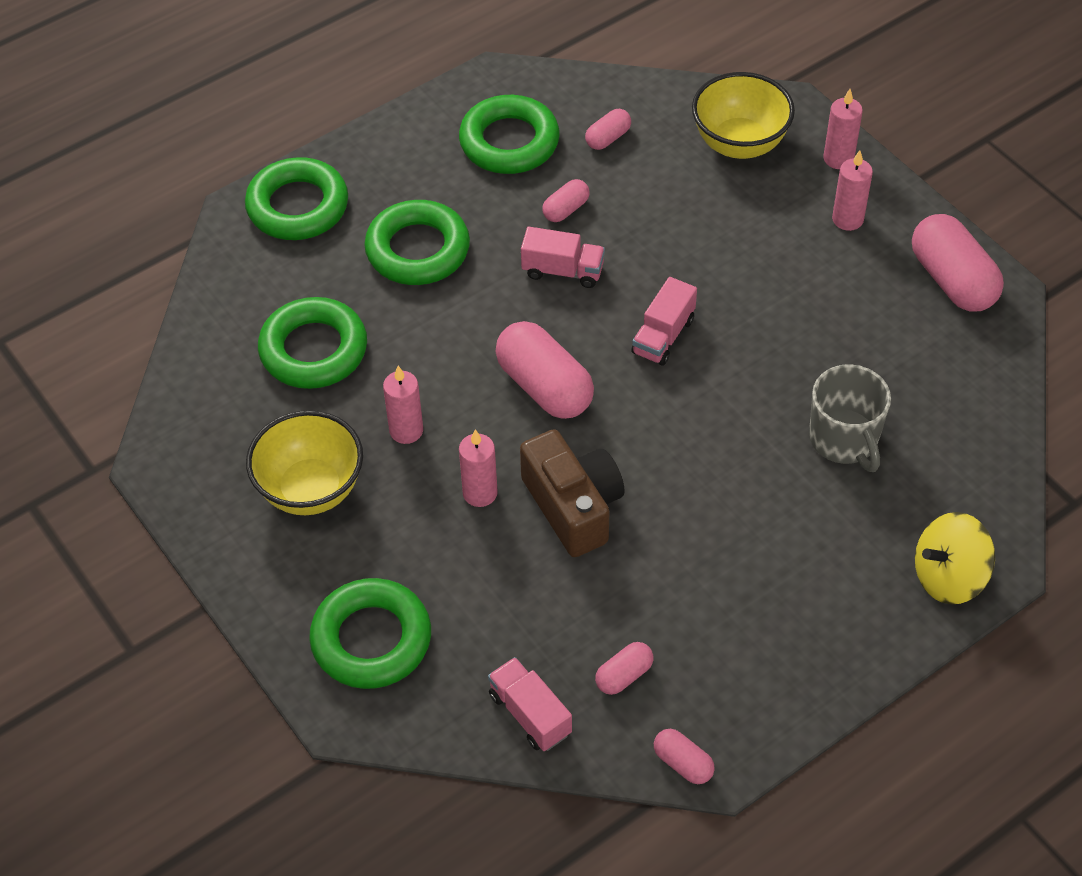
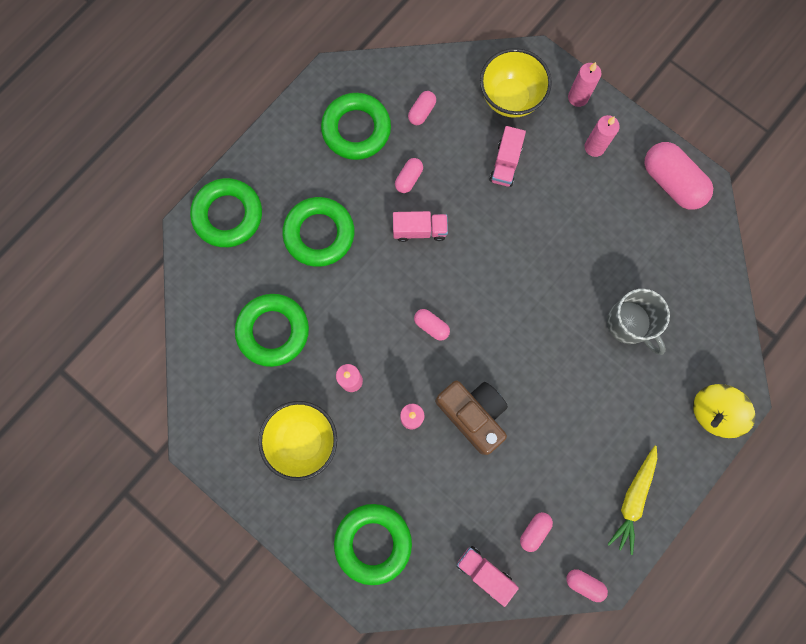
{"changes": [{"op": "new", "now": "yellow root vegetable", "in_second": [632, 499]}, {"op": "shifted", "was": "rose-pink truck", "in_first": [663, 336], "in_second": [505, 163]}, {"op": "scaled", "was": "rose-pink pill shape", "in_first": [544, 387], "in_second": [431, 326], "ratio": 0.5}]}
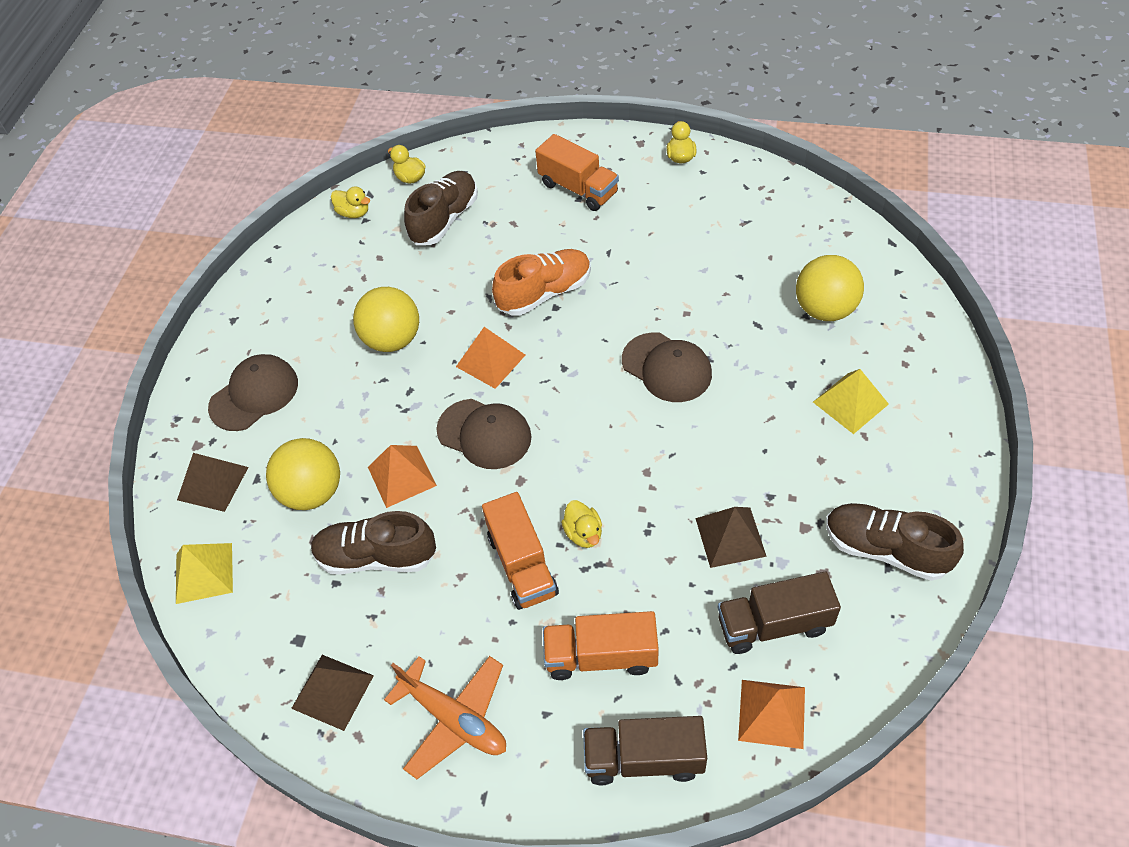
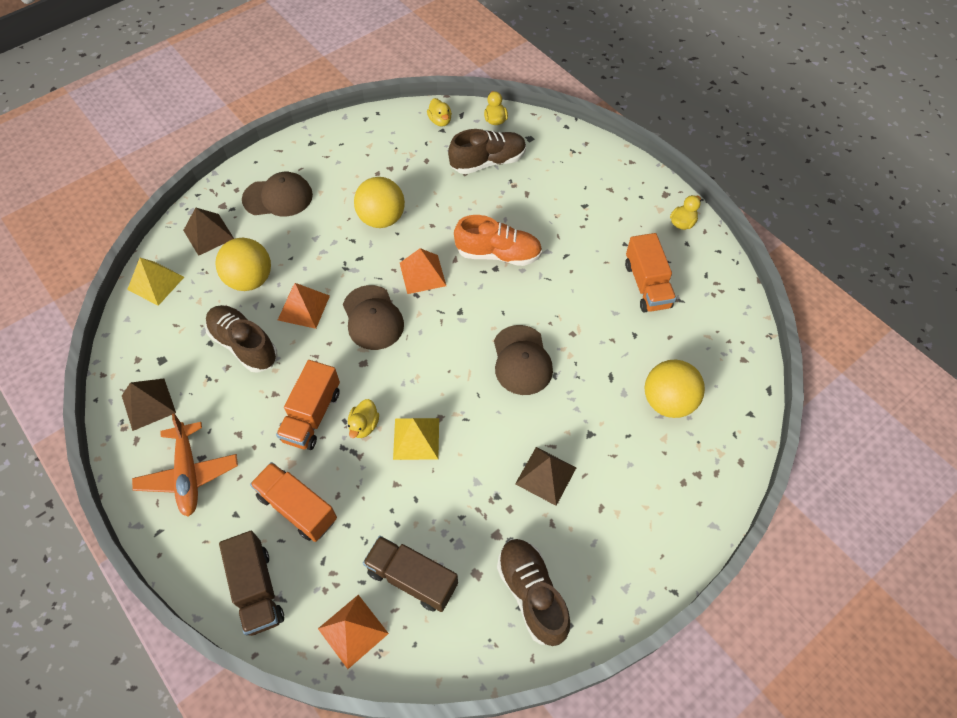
{"changes": [{"op": "shifted", "was": "orange truck", "in_first": [578, 188], "in_second": [647, 285]}, {"op": "shifted", "was": "dark brown solid pyramid", "in_first": [730, 537], "in_second": [545, 475]}, {"op": "shifted", "was": "yellow solid pyramid", "in_first": [850, 403], "in_second": [416, 438]}, {"op": "rotated", "was": "dark brown truck", "in_first": [644, 759], "in_second": [257, 589], "clockwise": -150}]}
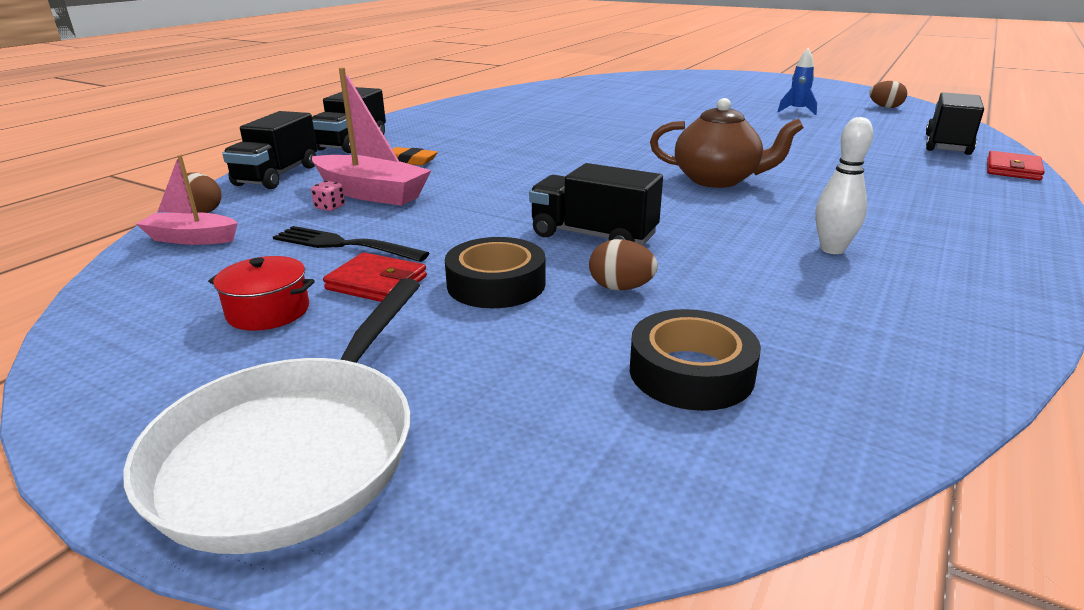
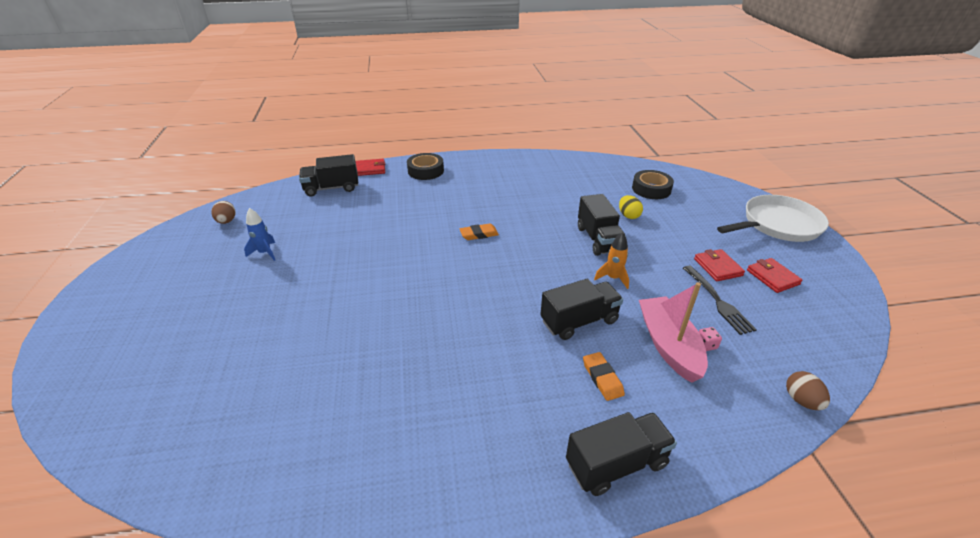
{"changes": [{"op": "gone", "was": "rose-pink boat", "in_first": [191, 239]}, {"op": "gone", "was": "pure white skittle", "in_first": [832, 249]}, {"op": "new", "now": "orange rocket", "in_second": [613, 278]}, {"op": "shifted", "was": "black truck", "in_first": [277, 175], "in_second": [579, 321]}, {"op": "shifted", "was": "black sticky tape", "in_first": [496, 284], "in_second": [425, 171]}, {"op": "swapped", "was": "red stockpot", "now": "red card wallet", "in_first": [268, 311], "in_second": [772, 277]}, {"op": "swapped", "was": "dark brown teapot", "now": "orange gum eraser", "in_first": [718, 180], "in_second": [479, 234]}, {"op": "repainted", "was": "dark brown egg", "now": "yellow egg", "in_first": [621, 288], "in_second": [628, 215]}]}
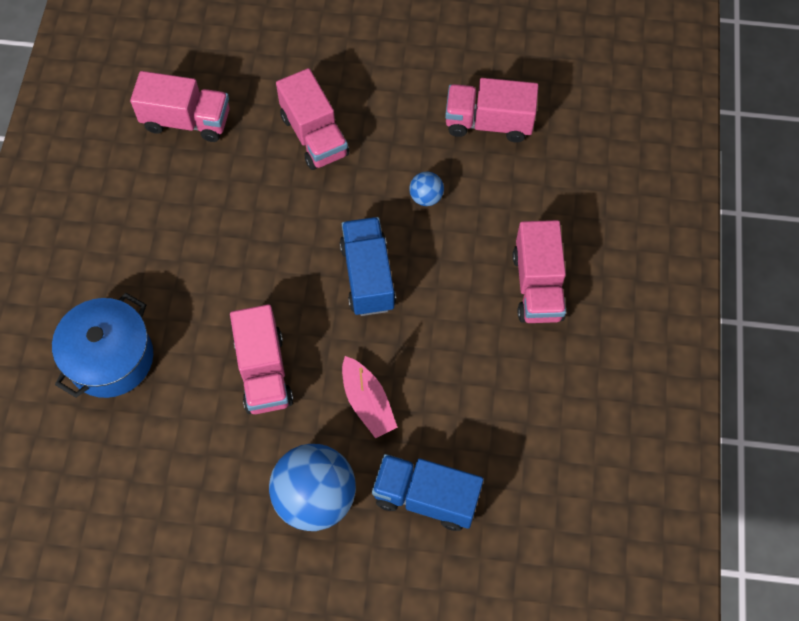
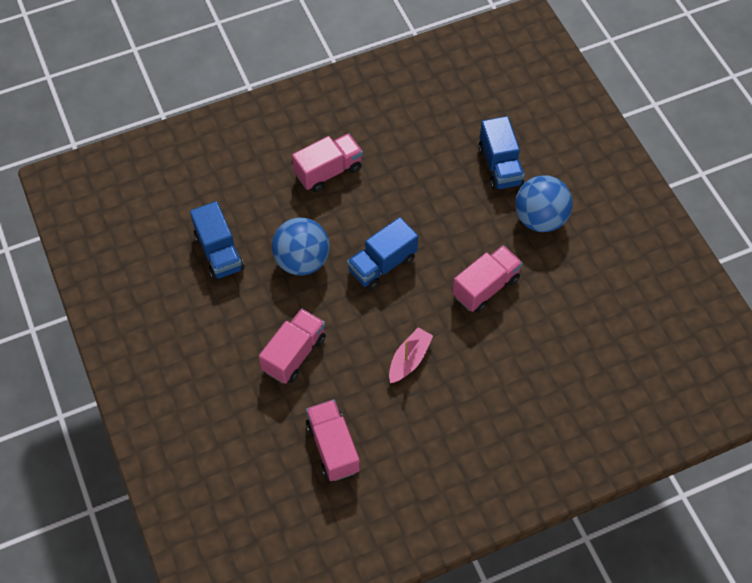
{"changes": [{"op": "gone", "was": "cobalt stockpot", "in_first": [111, 358]}, {"op": "shifted", "was": "rose-pink boat", "in_first": [367, 402], "in_second": [409, 359]}, {"op": "repainted", "was": "rose-pink truck", "now": "cobalt truck", "in_first": [488, 123], "in_second": [219, 252]}, {"op": "scaled", "was": "cobalt sphere", "in_first": [426, 197], "in_second": [302, 261], "ratio": 2.17}]}
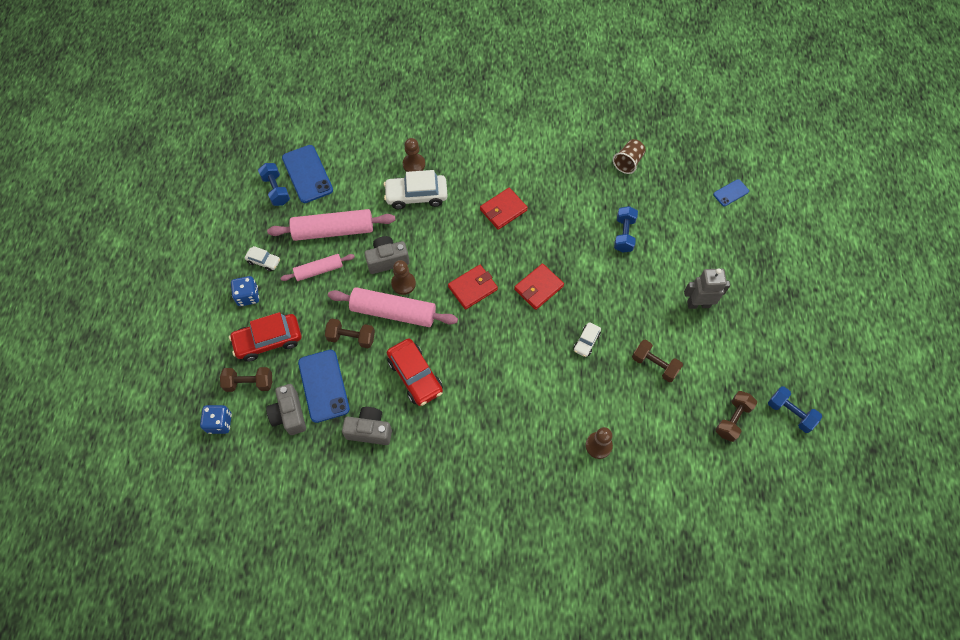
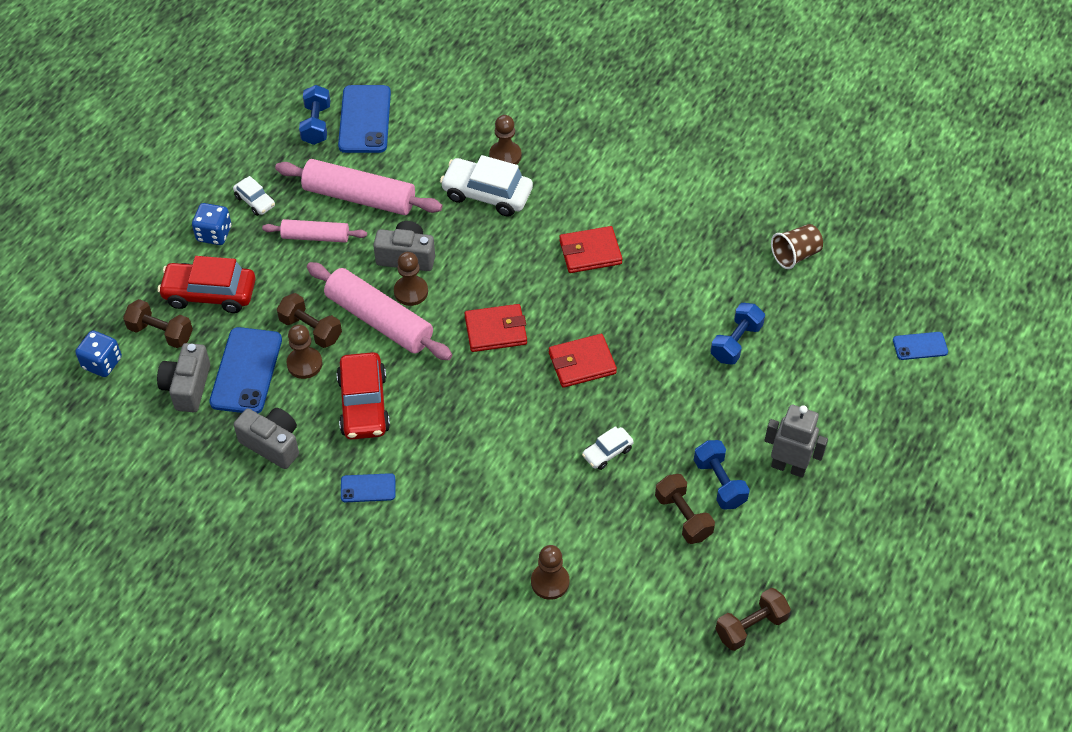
{"changes": [{"op": "new", "now": "dark brown pawn", "in_second": [304, 364]}, {"op": "new", "now": "cobalt mobile phone", "in_second": [368, 488]}, {"op": "shifted", "was": "cobalt free weight", "in_first": [790, 413], "in_second": [719, 483]}]}
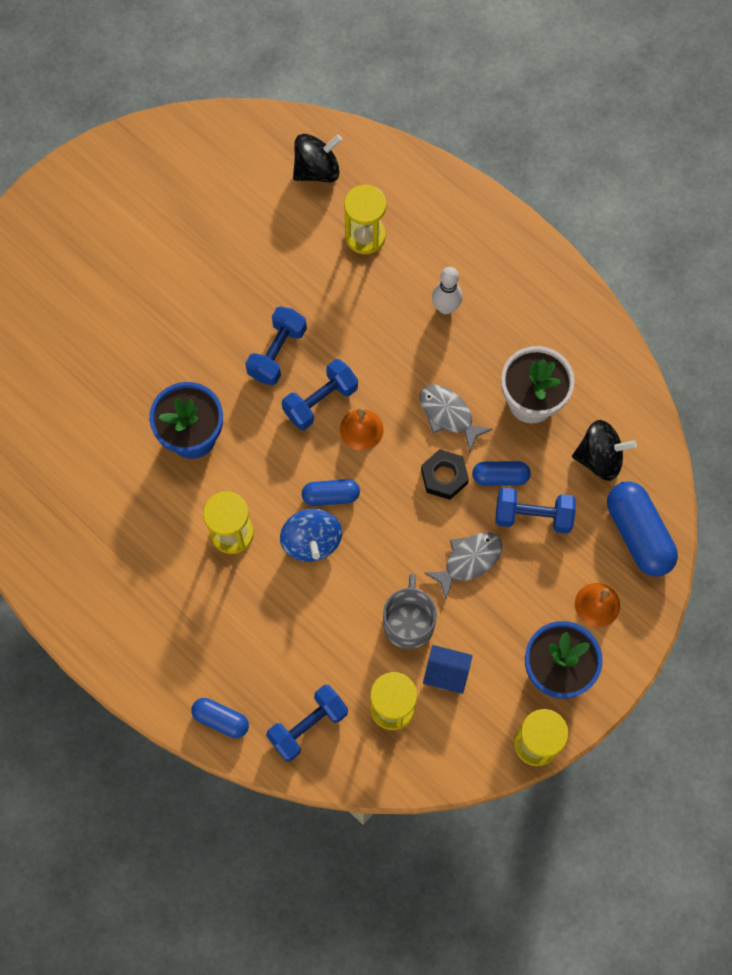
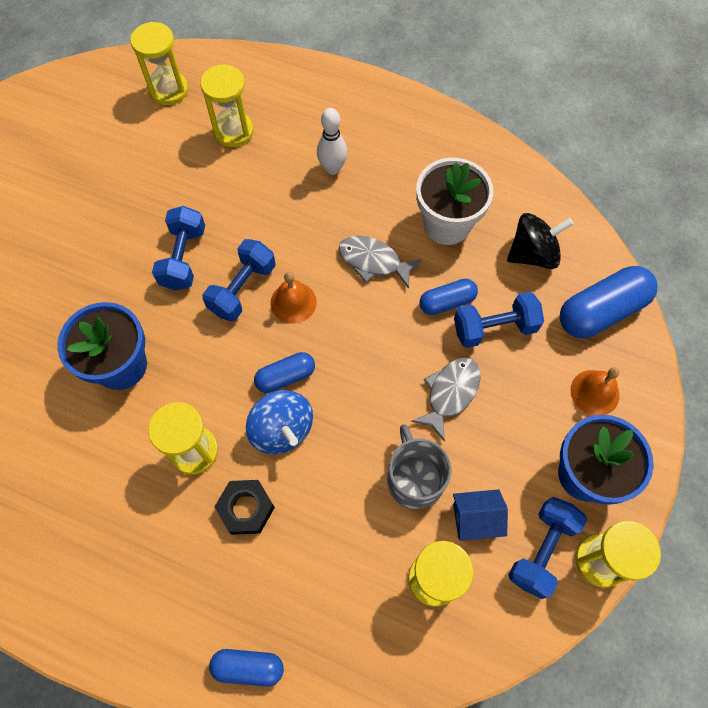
{"changes": [{"op": "shifted", "was": "cobalt free weight", "in_first": [308, 726], "in_second": [542, 550]}, {"op": "shifted", "was": "black hex nut", "in_first": [444, 476], "in_second": [246, 508]}, {"op": "swapped", "was": "black spinning top", "now": "yellow hourglass", "in_first": [317, 170], "in_second": [168, 90]}, {"op": "rotated", "was": "cobalt pill shape", "in_first": [638, 534], "in_second": [601, 311], "clockwise": -75}]}
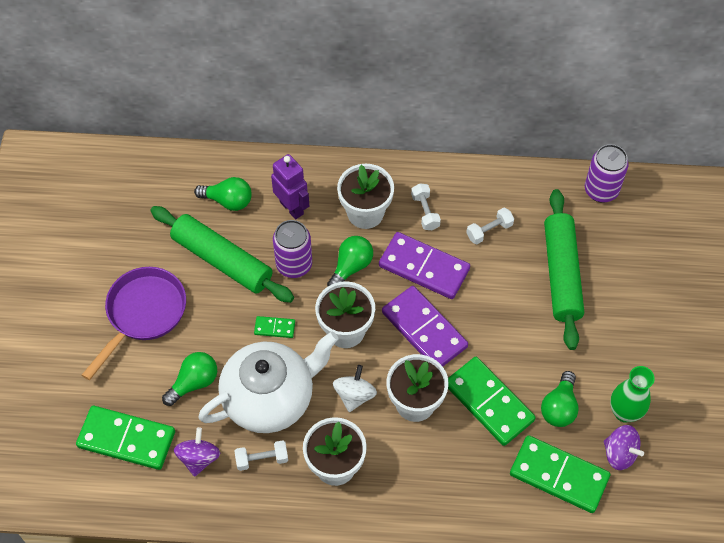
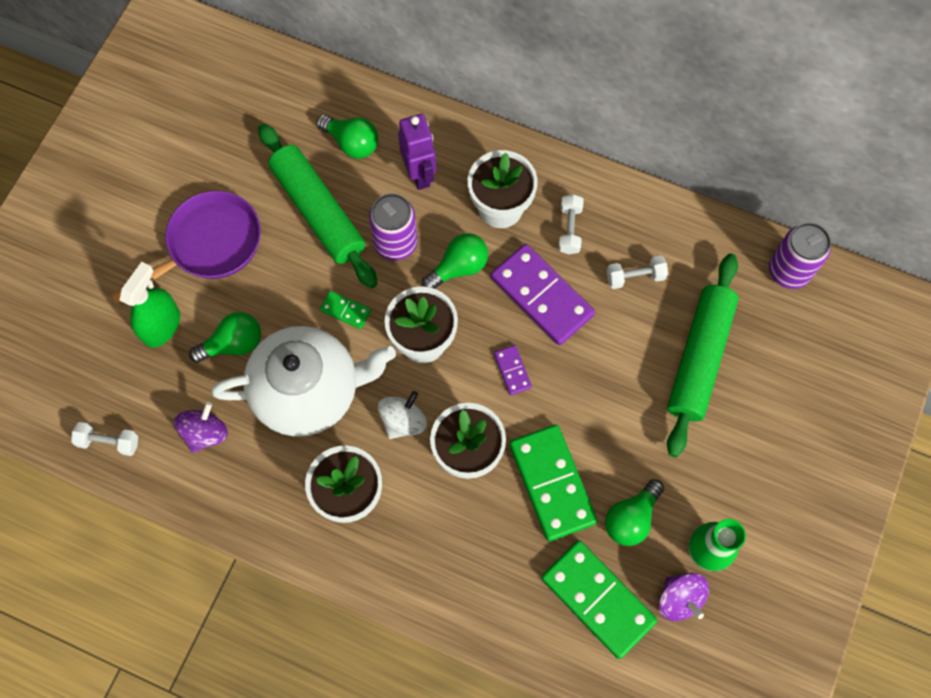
{"changes": [{"op": "gone", "was": "emerald domino piece", "in_first": [126, 439]}, {"op": "new", "now": "emerald spray bottle", "in_second": [161, 326]}, {"op": "shifted", "was": "pure white free weight", "in_first": [262, 459], "in_second": [109, 442]}, {"op": "scaled", "was": "purple domino piece", "in_first": [424, 330], "in_second": [512, 371], "ratio": 0.46}]}
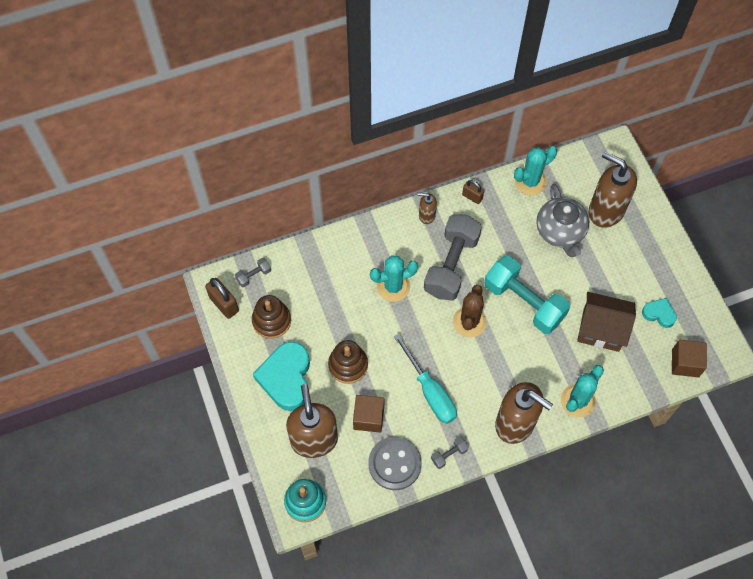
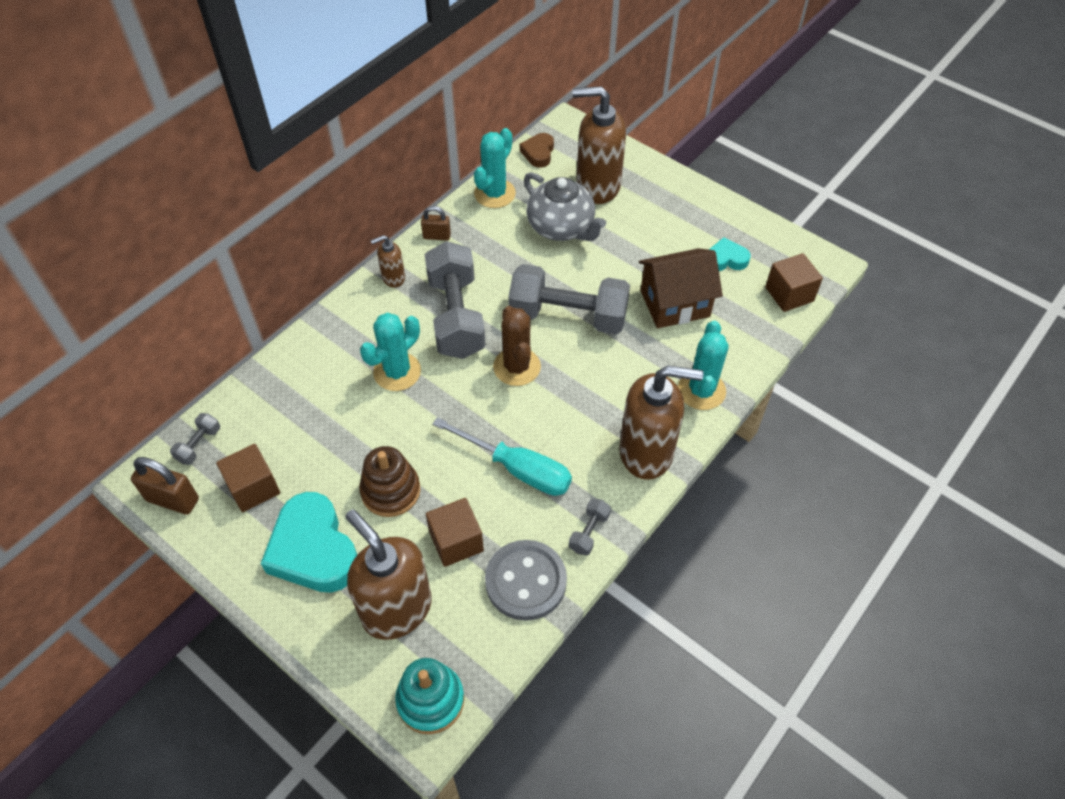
{"changes": [{"op": "new", "now": "dark brown heart", "in_second": [538, 153]}, {"op": "swapped", "was": "dark brown ring stacker", "now": "dark brown cube", "in_first": [271, 321], "in_second": [253, 488]}, {"op": "repainted", "was": "teal free weight", "now": "ash-grey free weight", "in_first": [524, 302], "in_second": [568, 316]}]}
